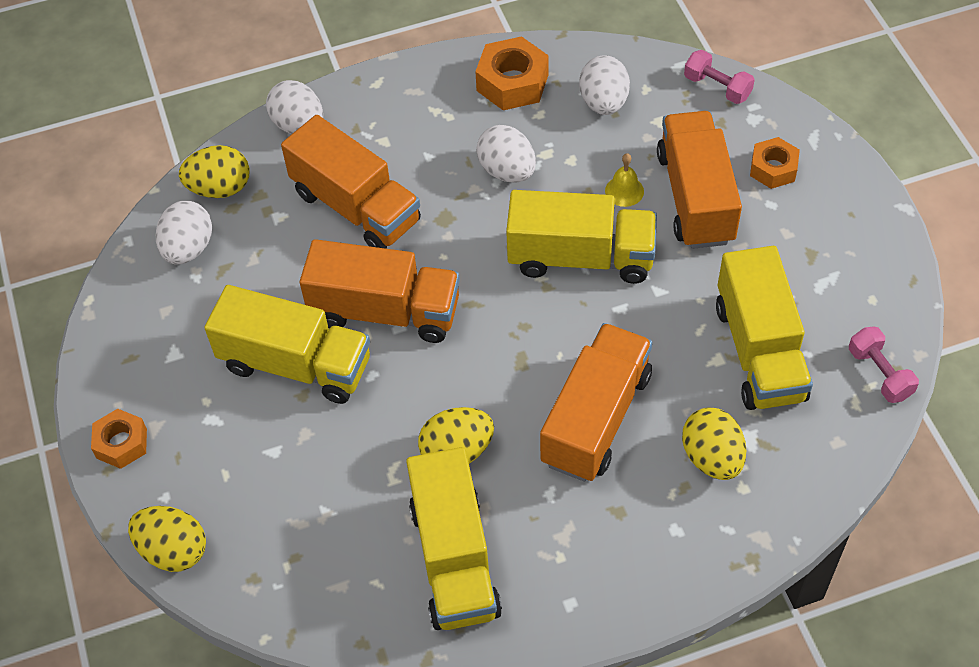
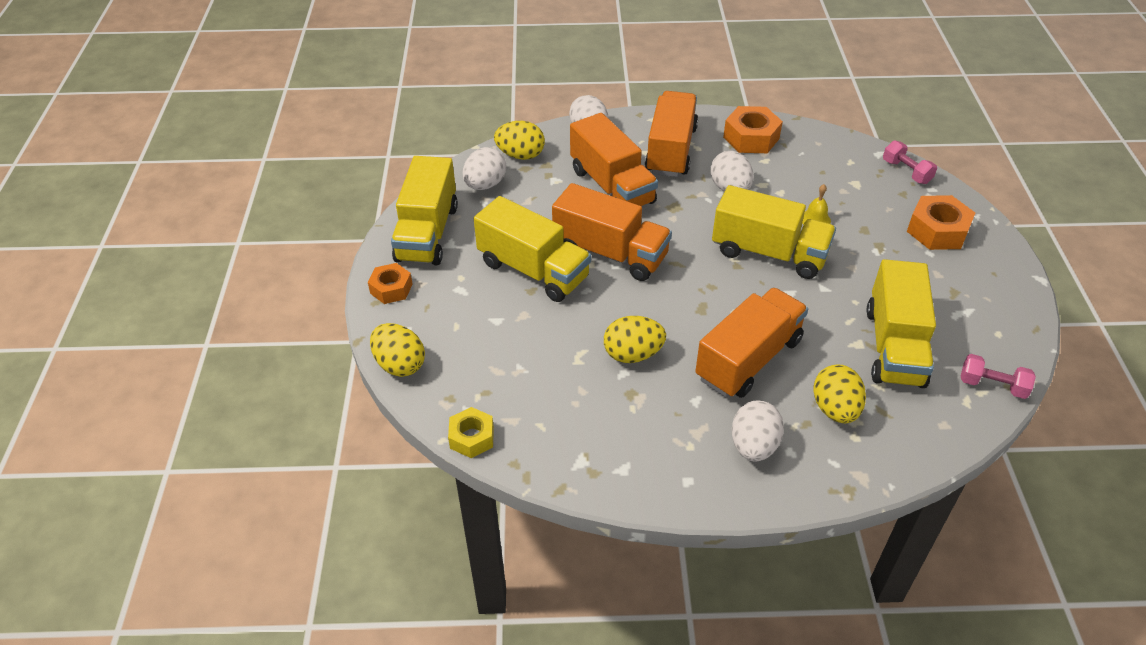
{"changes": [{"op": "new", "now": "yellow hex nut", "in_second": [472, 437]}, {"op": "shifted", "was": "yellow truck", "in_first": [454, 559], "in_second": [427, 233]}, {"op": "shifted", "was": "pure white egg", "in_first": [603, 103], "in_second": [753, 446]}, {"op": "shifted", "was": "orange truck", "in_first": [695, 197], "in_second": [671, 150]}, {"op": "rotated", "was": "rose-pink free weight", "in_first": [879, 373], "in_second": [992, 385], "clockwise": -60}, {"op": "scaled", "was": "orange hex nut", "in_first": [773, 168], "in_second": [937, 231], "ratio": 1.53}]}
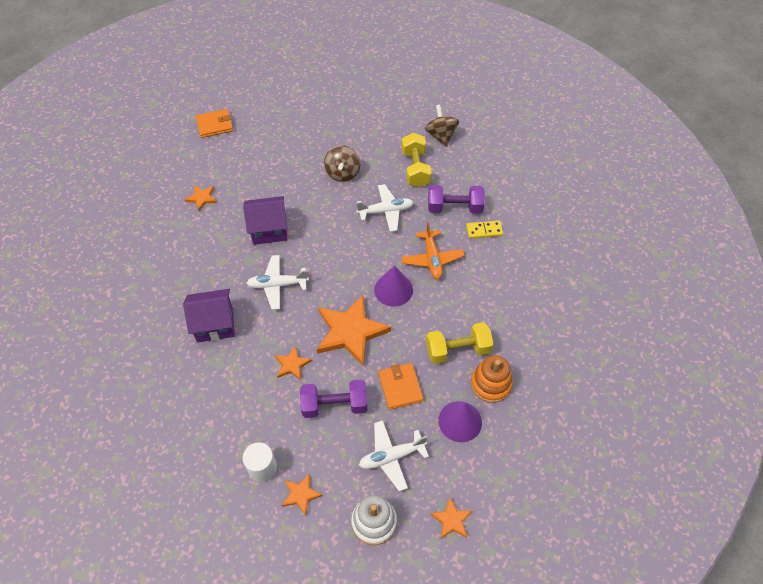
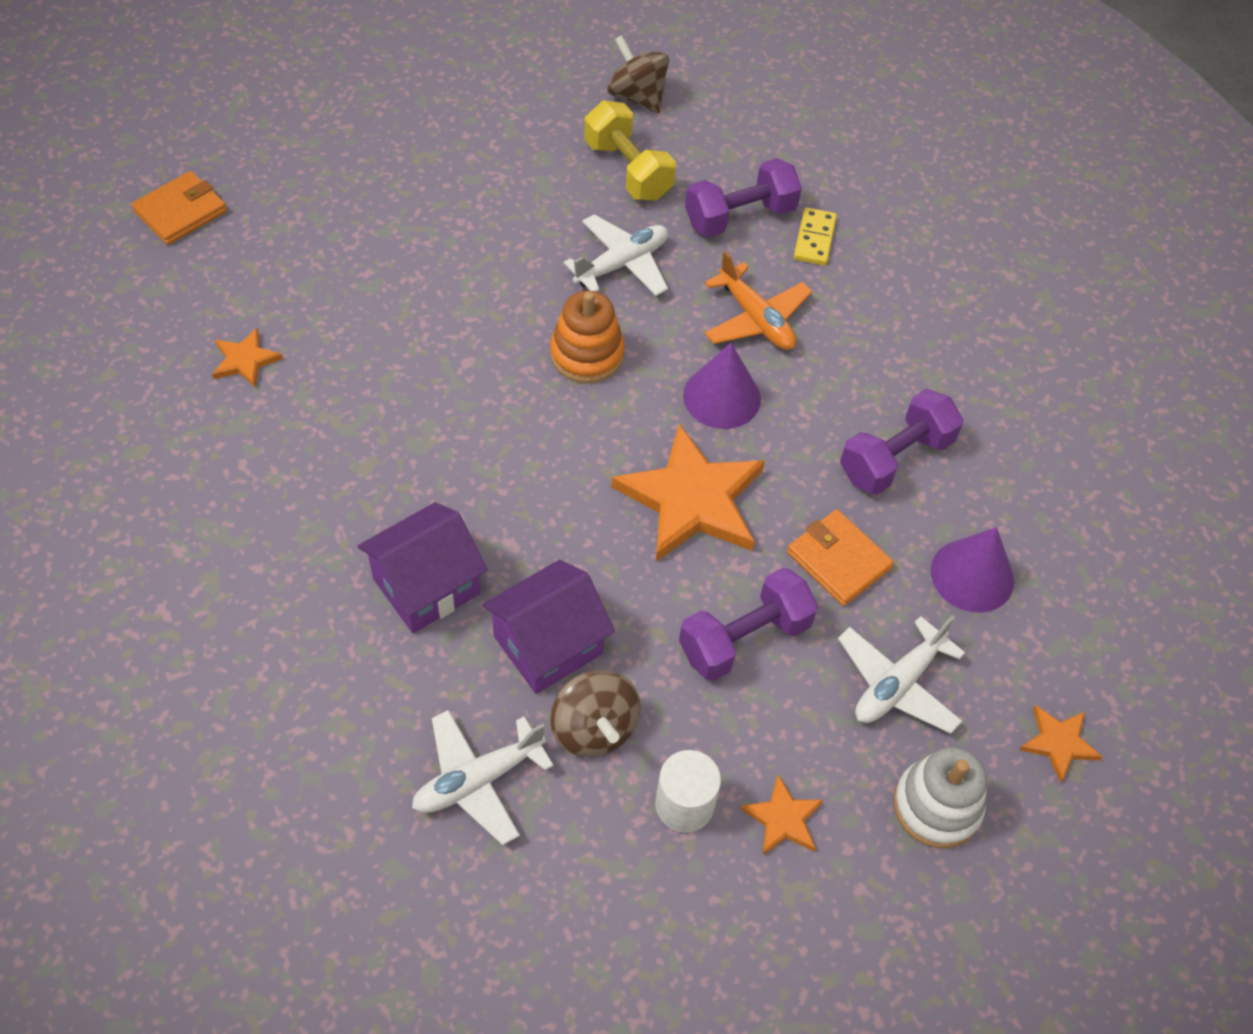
{"changes": [{"op": "gone", "was": "orange star shape", "in_first": [292, 364]}, {"op": "shifted", "was": "purple cottage", "in_first": [269, 229], "in_second": [548, 645]}, {"op": "shifted", "was": "pure white aeroplane", "in_first": [277, 285], "in_second": [478, 780]}, {"op": "shifted", "was": "dark brown spinning top", "in_first": [343, 173], "in_second": [594, 728]}, {"op": "shifted", "was": "orange ring stacker", "in_first": [490, 384], "in_second": [587, 354]}, {"op": "repainted", "was": "yellow free weight", "now": "purple free weight", "in_first": [457, 350], "in_second": [895, 458]}, {"op": "rotated", "was": "yellow domino piece", "in_first": [484, 231], "in_second": [814, 239], "clockwise": -45}]}
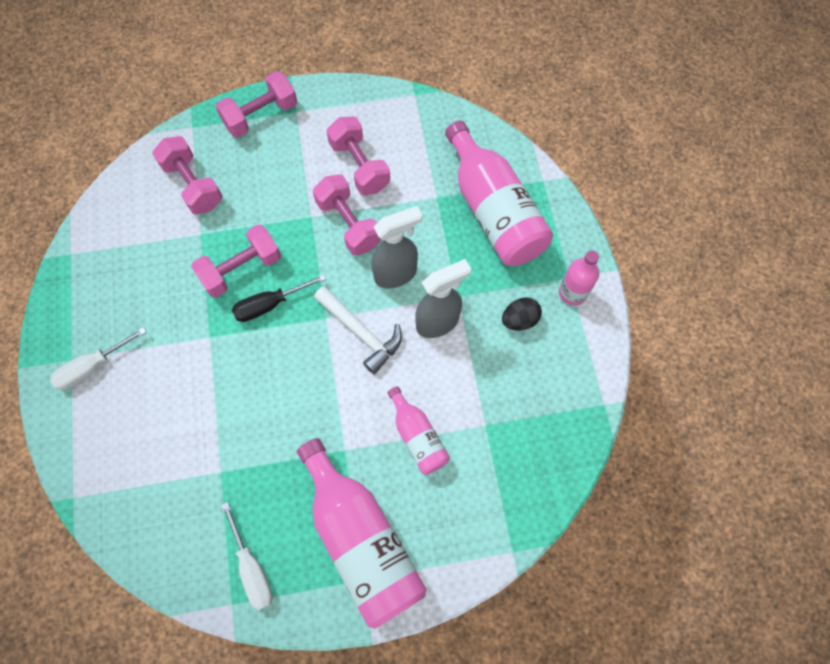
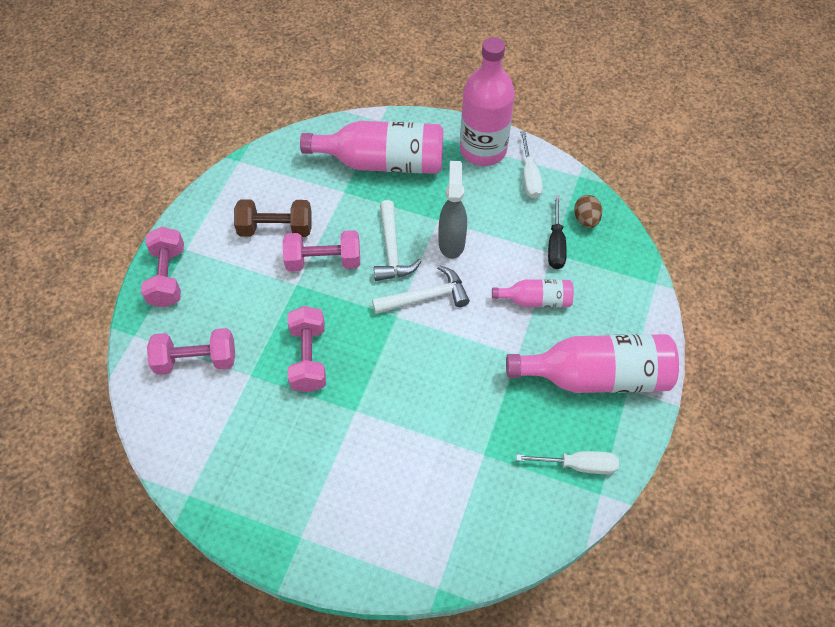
{"changes": [{"op": "gone", "was": "black egg", "in_first": [519, 320]}, {"op": "new", "now": "dark brown egg", "in_second": [586, 219]}, {"op": "shifted", "was": "pure white flat screwdriver", "in_first": [92, 367], "in_second": [529, 177]}, {"op": "shifted", "was": "black flat screwdriver", "in_first": [269, 305], "in_second": [555, 245]}, {"op": "swapped", "was": "ash-grey spray bottle", "now": "pure white carpenter's hammer", "in_first": [396, 274], "in_second": [392, 250]}, {"op": "repainted", "was": "rose-pink free weight", "now": "dark brown free weight", "in_first": [359, 166], "in_second": [276, 229]}, {"op": "scaled", "was": "rose-pink drink bottle", "in_first": [572, 293], "in_second": [483, 150], "ratio": 1.94}]}
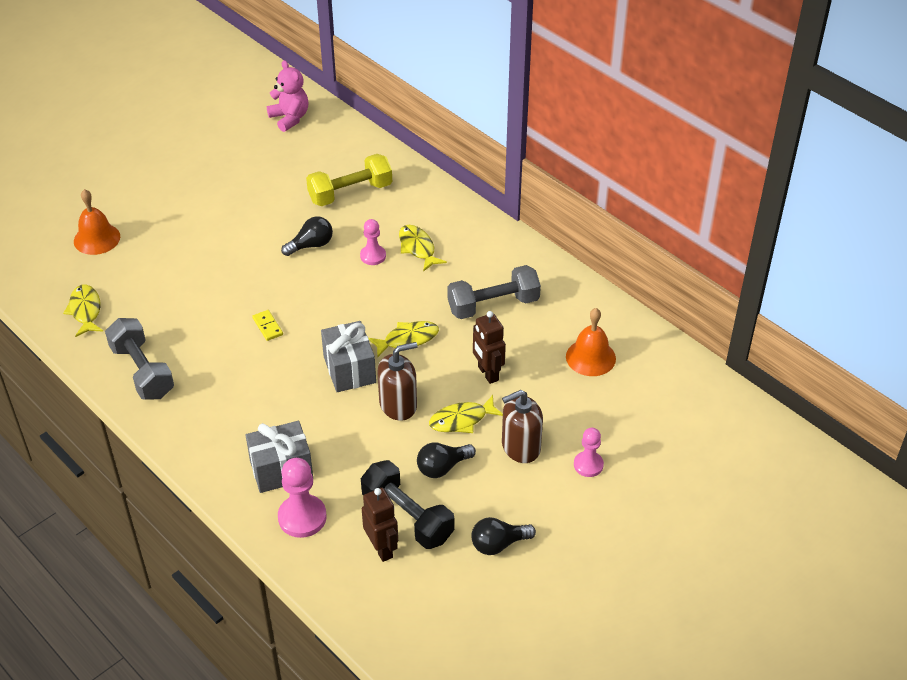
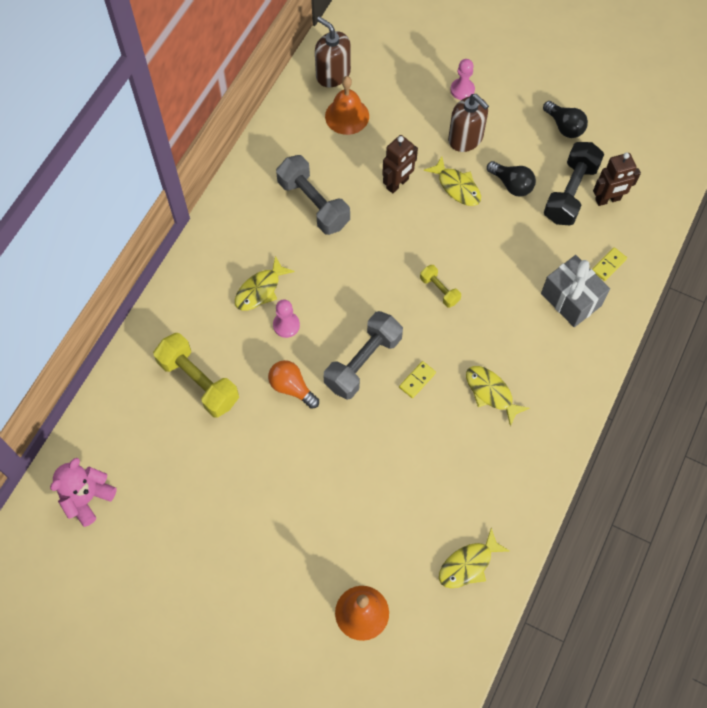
{"changes": [{"op": "shifted", "was": "ash-grey free weight", "in_first": [142, 371], "in_second": [363, 362]}, {"op": "shifted", "was": "yellow fish figure", "in_first": [407, 339], "in_second": [491, 393]}, {"op": "shifted", "was": "dark brown pump bottle", "in_first": [398, 405], "in_second": [333, 74]}, {"op": "swapped", "was": "rose-pink pawn", "now": "yellow domino piece", "in_first": [302, 517], "in_second": [608, 265]}, {"op": "swapped", "was": "ash-grey present", "now": "yellow free weight", "in_first": [349, 369], "in_second": [439, 290]}, {"op": "repainted", "was": "black bulb", "now": "orange bulb", "in_first": [311, 245], "in_second": [292, 387]}, {"op": "rotated", "was": "dark brown robot figure", "in_first": [382, 548], "in_second": [608, 199], "clockwise": -150}]}
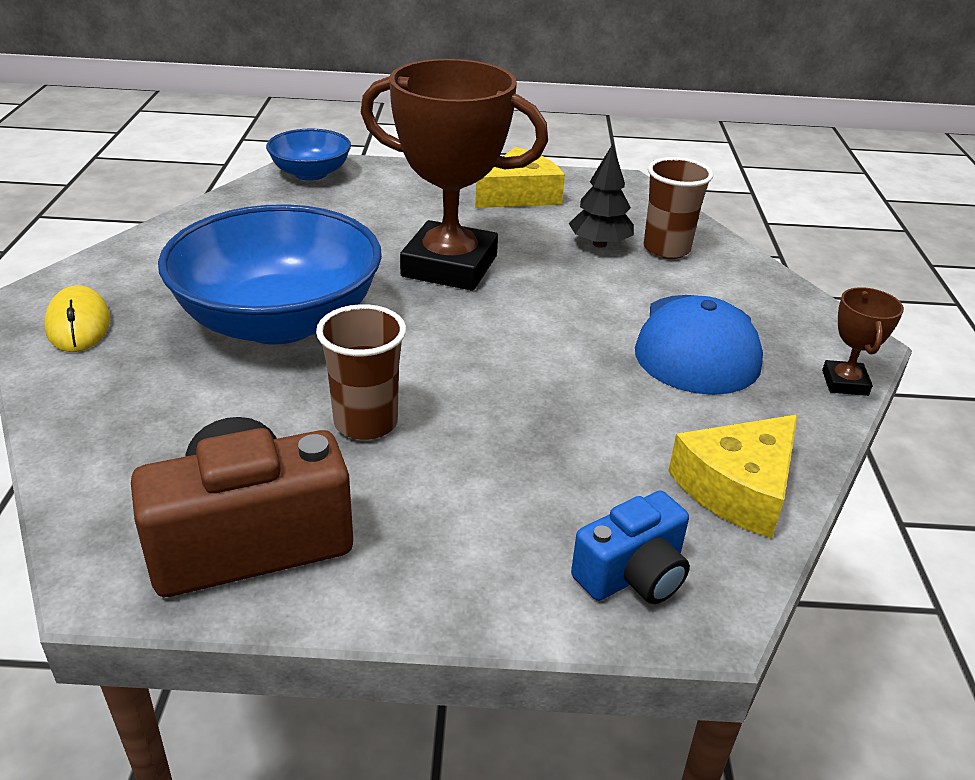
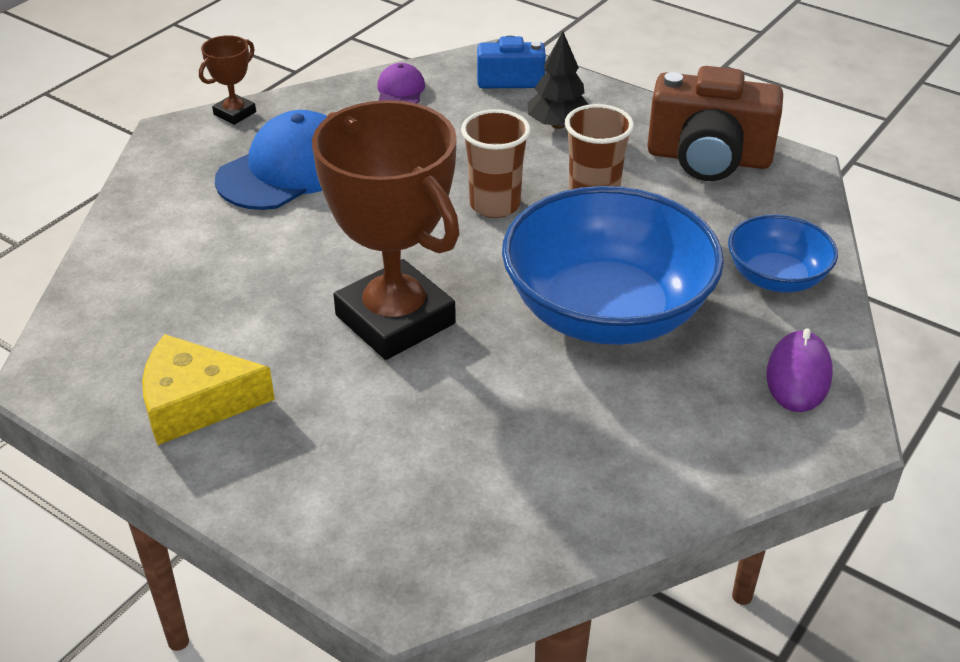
{"changes": [{"op": "shifted", "was": "cobalt serving bowl", "in_first": [311, 173], "in_second": [776, 277]}, {"op": "shifted", "was": "black fir tree", "in_first": [599, 244], "in_second": [558, 125]}, {"op": "shifted", "was": "dark brown beaker", "in_first": [666, 249], "in_second": [495, 205]}, {"op": "swapped", "was": "yellow cheese", "now": "purple baseball cap", "in_first": [738, 488], "in_second": [400, 90]}, {"op": "repainted", "was": "yellow computer mouse", "now": "purple computer mouse", "in_first": [78, 324], "in_second": [798, 375]}]}
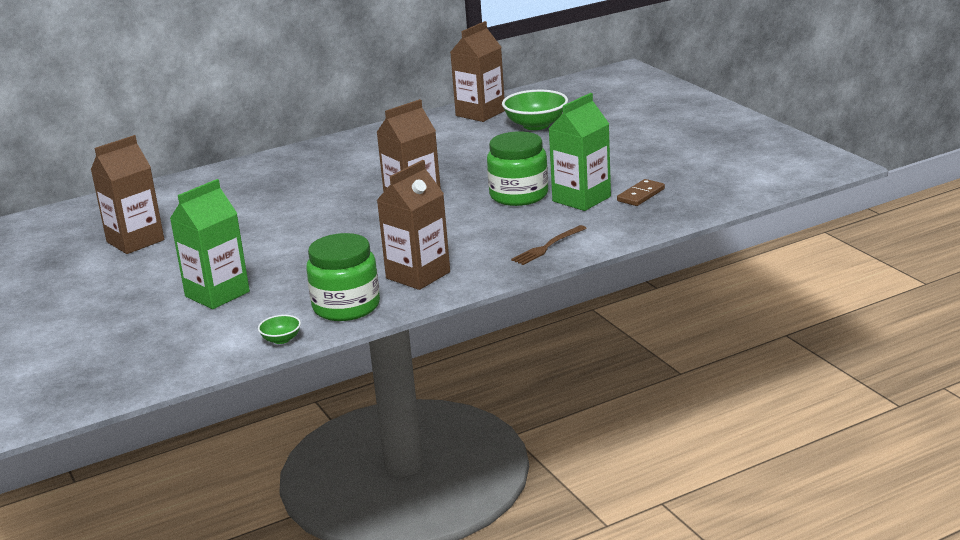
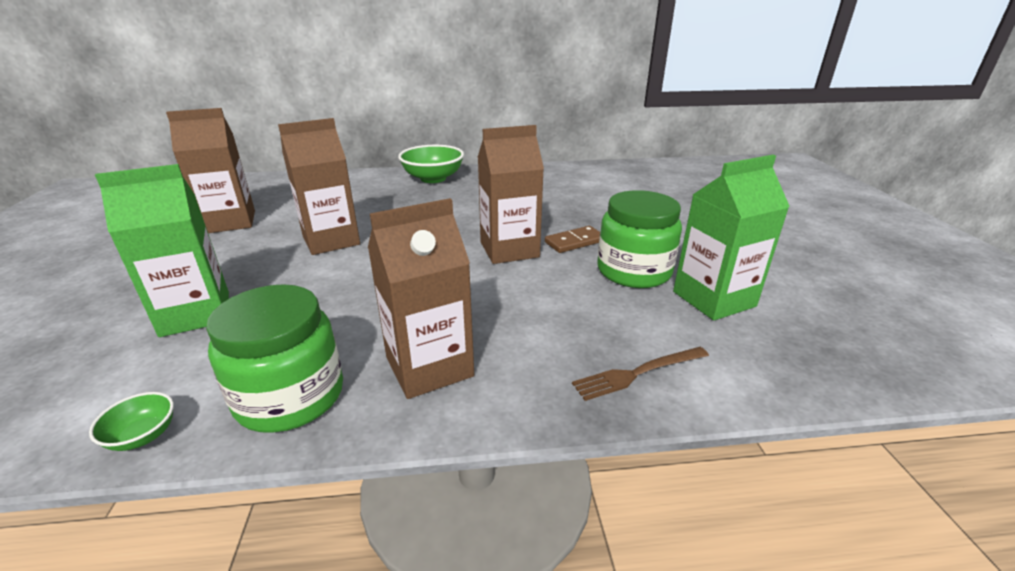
{"changes": [{"op": "shifted", "was": "dark brown juice carton", "in_first": [480, 113], "in_second": [331, 240]}, {"op": "shifted", "was": "emerald serving bowl", "in_first": [536, 125], "in_second": [433, 178]}, {"op": "shifted", "was": "dark brown domino piece", "in_first": [641, 195], "in_second": [575, 242]}]}
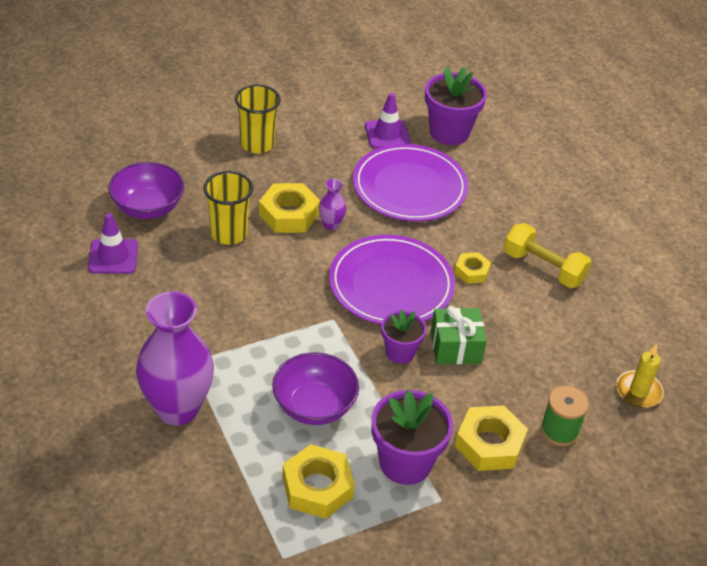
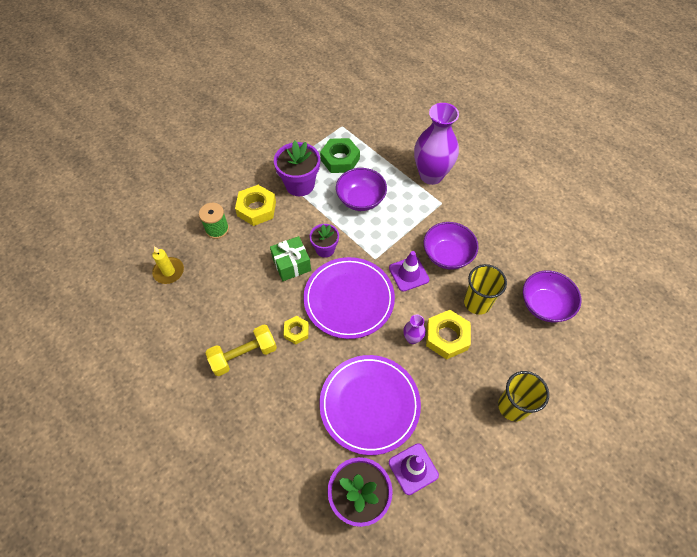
{"changes": [{"op": "new", "now": "purple serving bowl", "in_second": [447, 255]}, {"op": "shifted", "was": "purple road cone", "in_first": [113, 256], "in_second": [408, 274]}, {"op": "repainted", "was": "yellow hex nut", "now": "emerald hex nut", "in_first": [317, 487], "in_second": [340, 159]}, {"op": "rotated", "was": "yellow free weight", "in_first": [543, 268], "in_second": [244, 355], "clockwise": -45}]}
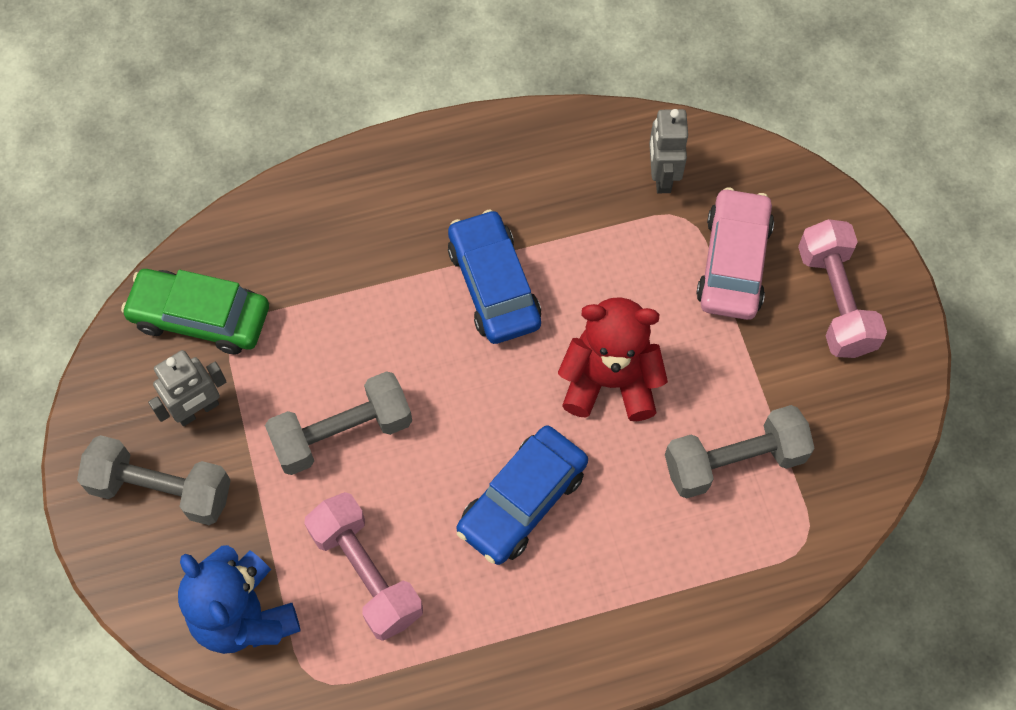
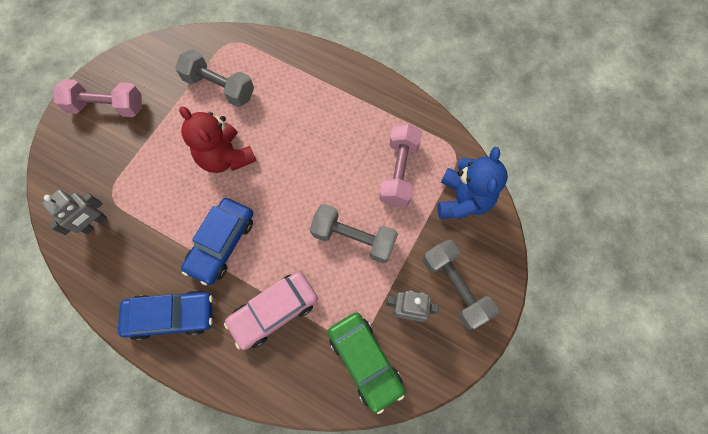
{"changes": [{"op": "shifted", "was": "cobalt automobile", "in_first": [522, 501], "in_second": [171, 316]}, {"op": "shifted", "was": "rose-pink automobile", "in_first": [733, 262], "in_second": [274, 311]}, {"op": "rotated", "was": "rose-pink free weight", "in_first": [835, 301], "in_second": [107, 107], "clockwise": 60}]}
